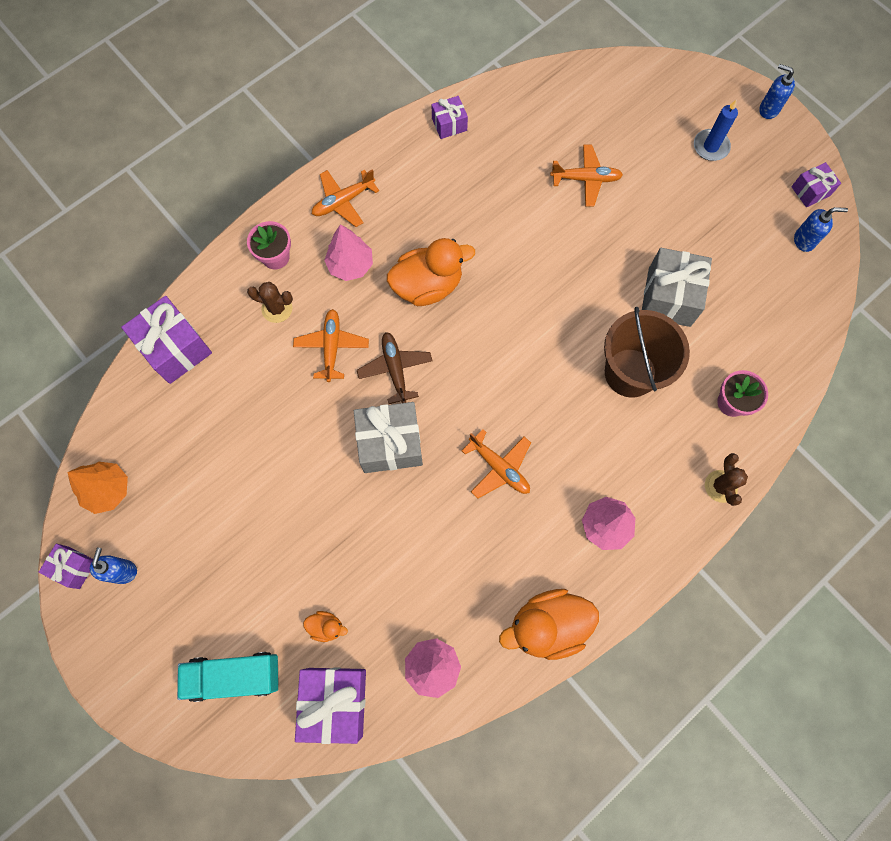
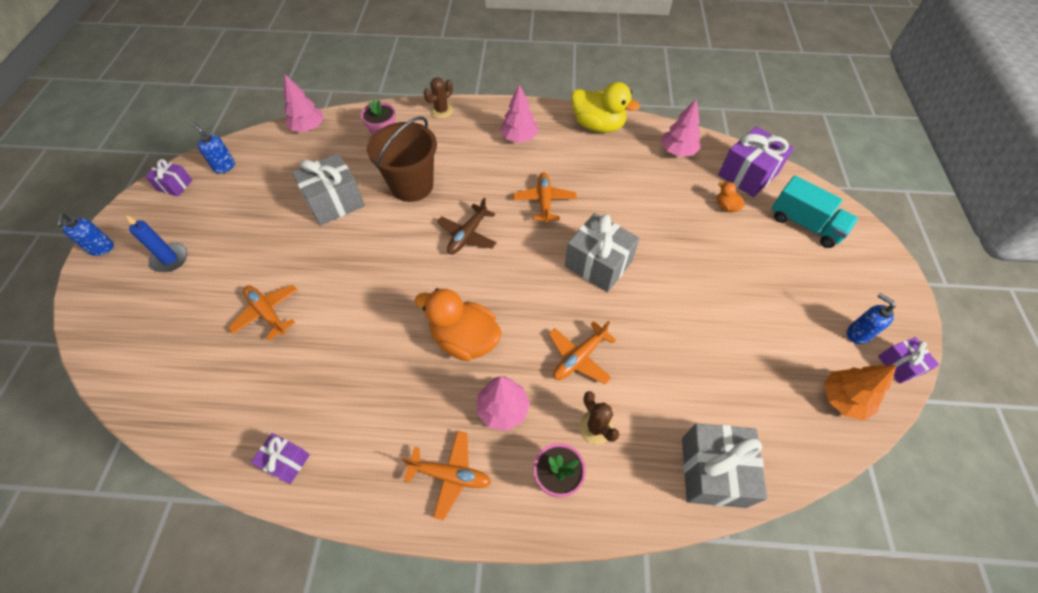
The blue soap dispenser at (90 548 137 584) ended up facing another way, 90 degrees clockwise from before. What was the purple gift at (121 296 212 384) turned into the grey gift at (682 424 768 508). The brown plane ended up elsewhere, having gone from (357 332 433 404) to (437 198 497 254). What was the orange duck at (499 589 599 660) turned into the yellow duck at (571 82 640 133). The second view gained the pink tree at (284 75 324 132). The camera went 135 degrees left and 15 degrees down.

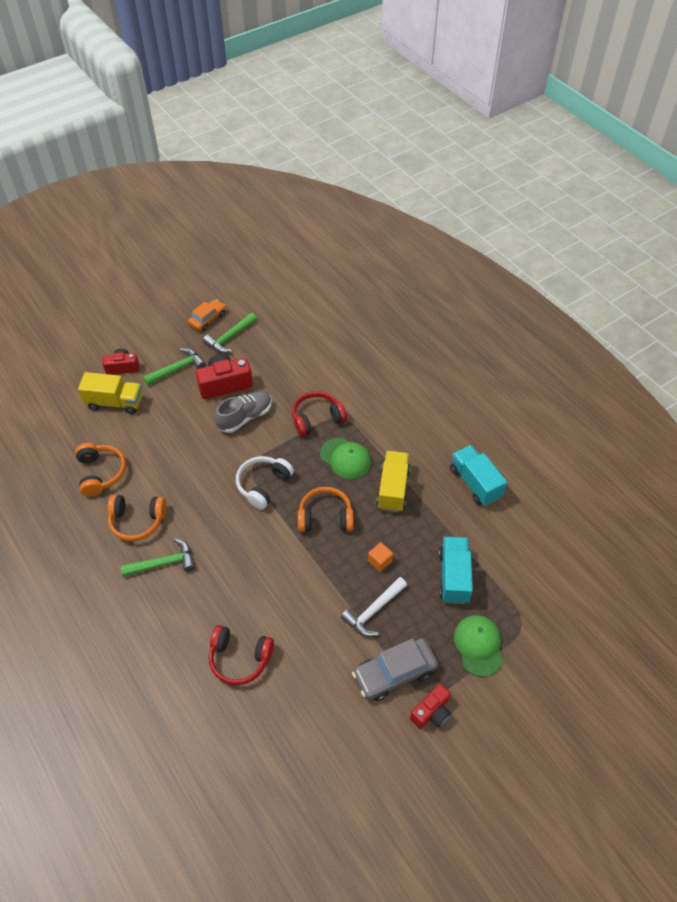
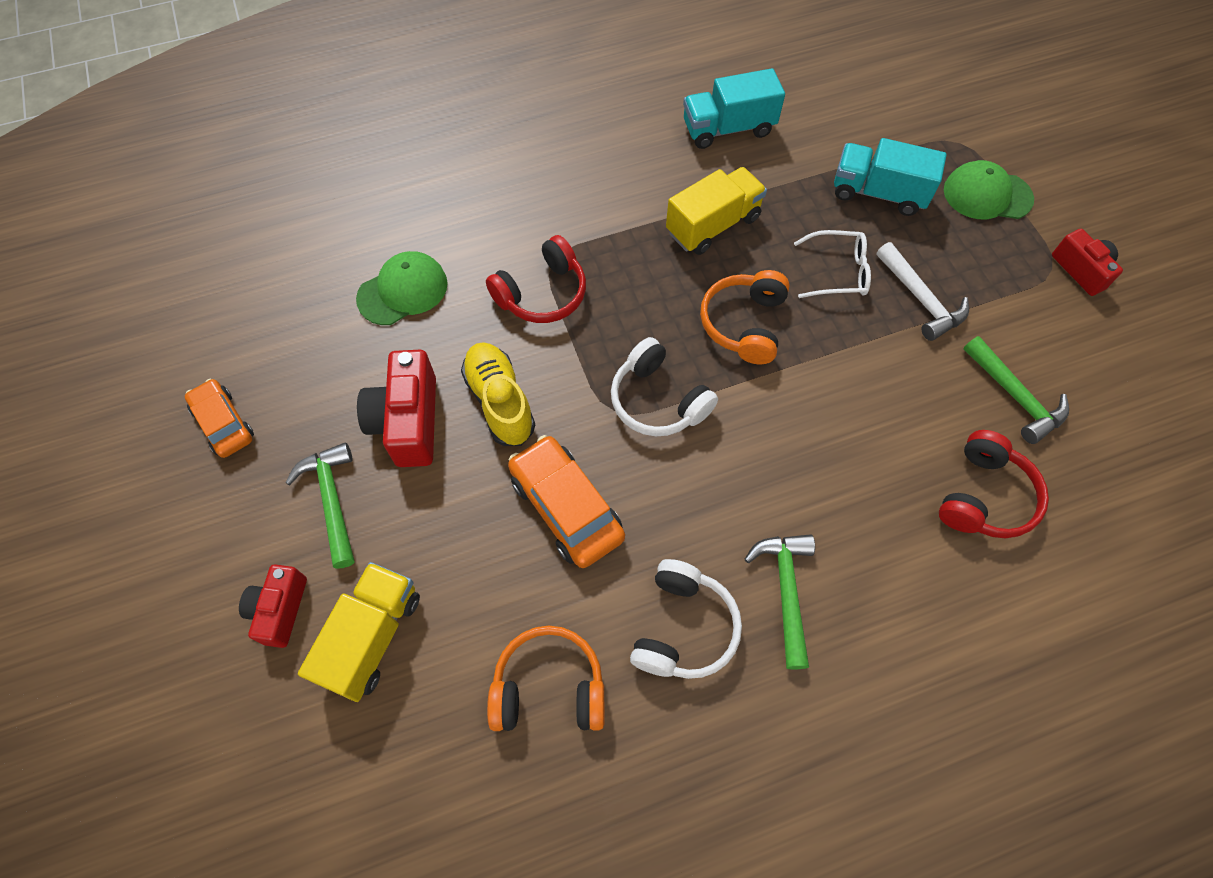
What was the orange headphones at (107 495 166 541) turned into the white headphones at (630 559 742 679). The green hammer ended up elsewhere, having gone from (203 313 257 353) to (964 336 1069 444). What was the grey shoe at (215 391 272 433) turned into the yellow shoe at (461 342 535 446). The red headphones at (292 391 347 436) ended up facing another way, 120 degrees counterclockwise from before. The green cap ended up elsewhere, having gone from (320 438 371 479) to (356 251 448 325). The second view lost the grey car at (352 638 438 701). Where the orange cube stood at (368 542 393 572), the white glasses came to stand at (794 230 871 298). The yellow truck at (377 451 410 512) ended up facing another way, 120 degrees clockwise from before. The second view gained the orange car at (508 435 625 568). The camera went 75 degrees left and 10 degrees up.

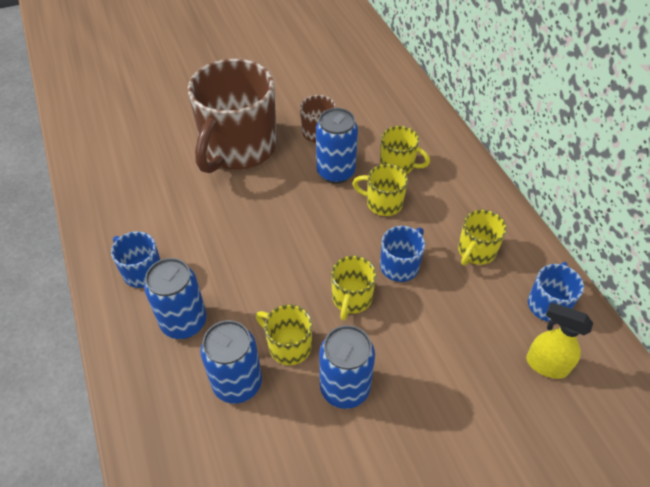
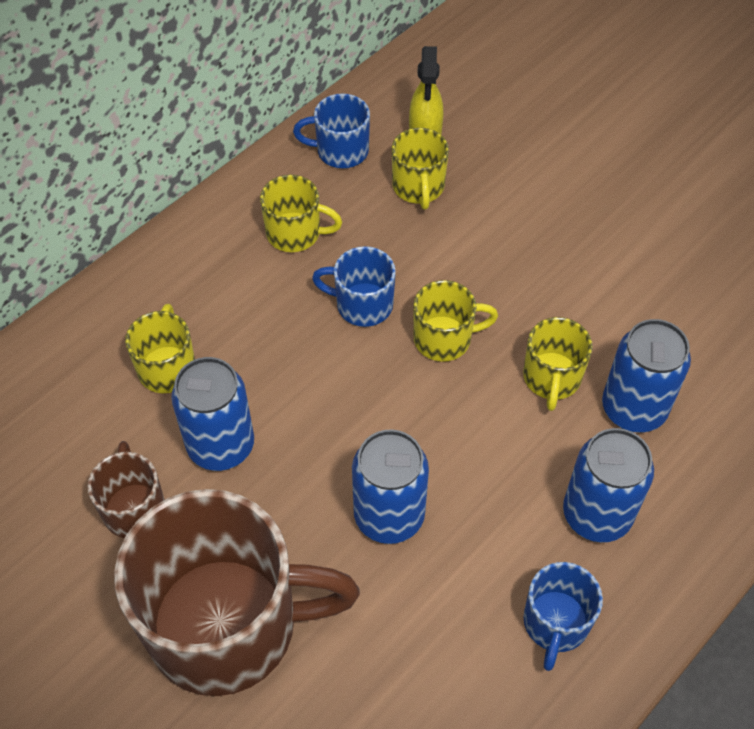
The blue can ended up elsewhere, having gone from (319 325 375 409) to (352 430 429 544). The yellow mug ended up elsewhere, having gone from (353 164 408 216) to (392 128 449 209). The camera went 115 degrees left and 5 degrees up.

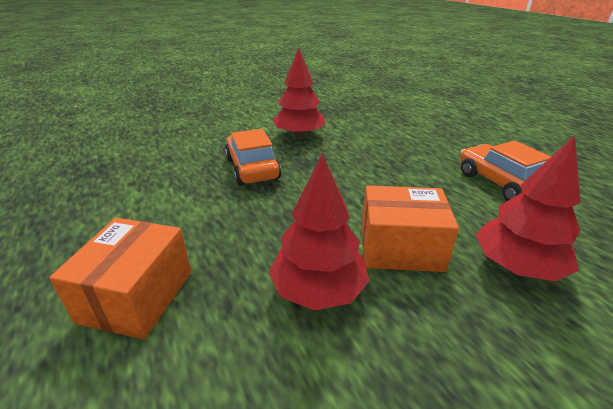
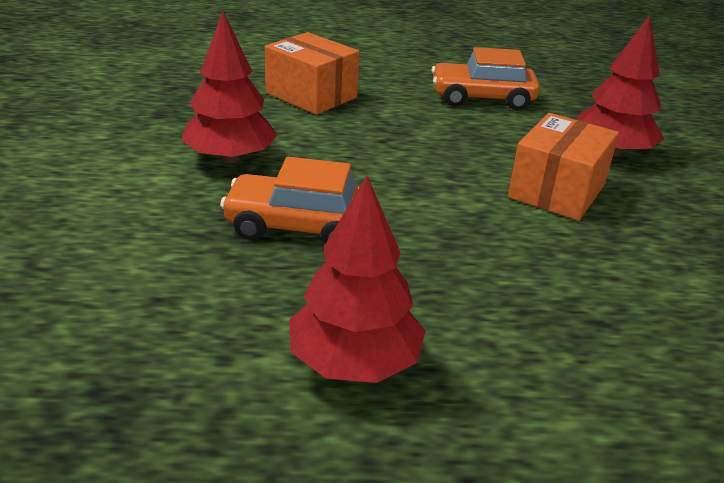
The orange box ended up elsewhere, having gone from (49 218 191 339) to (265 32 360 115). The red tree ended up elsewhere, having gone from (269 153 370 310) to (289 176 426 383). The camera went 65 degrees left and 0 degrees up.

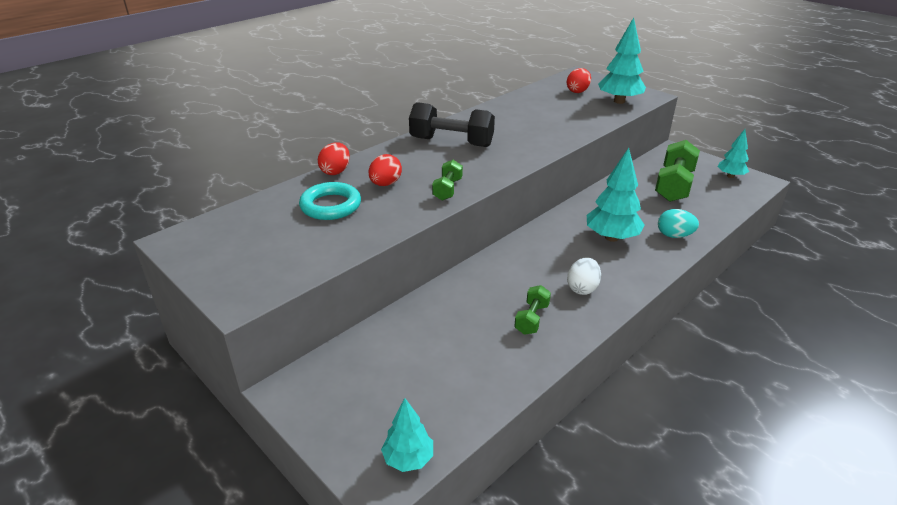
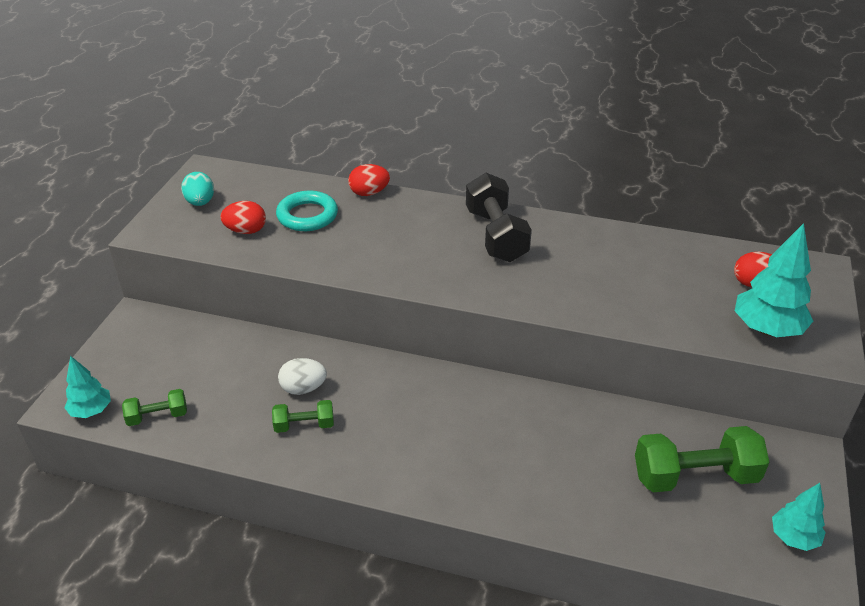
The red egg ended up elsewhere, having gone from (369 154 402 186) to (220 201 266 234). The green dumbbell ended up elsewhere, having gone from (432 160 463 201) to (122 389 187 426). The white egg ended up elsewhere, having gone from (567 257 601 295) to (278 358 327 395). The second view lost the turquoise tree at (587 148 645 242). The turquoise egg ended up elsewhere, having gone from (658 209 699 238) to (181 172 214 206). The camera went 60 degrees right and 5 degrees up.

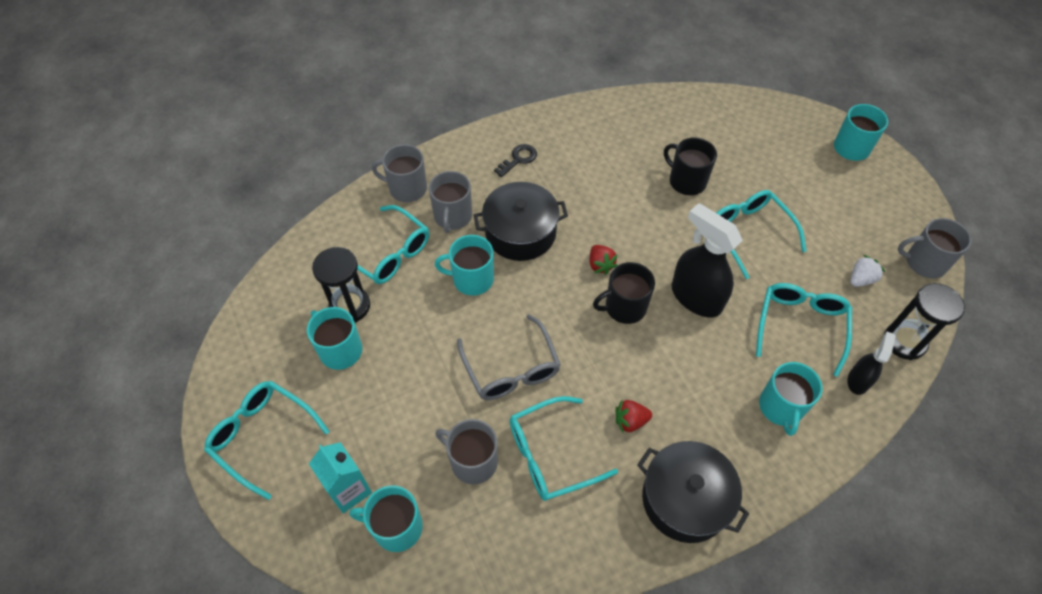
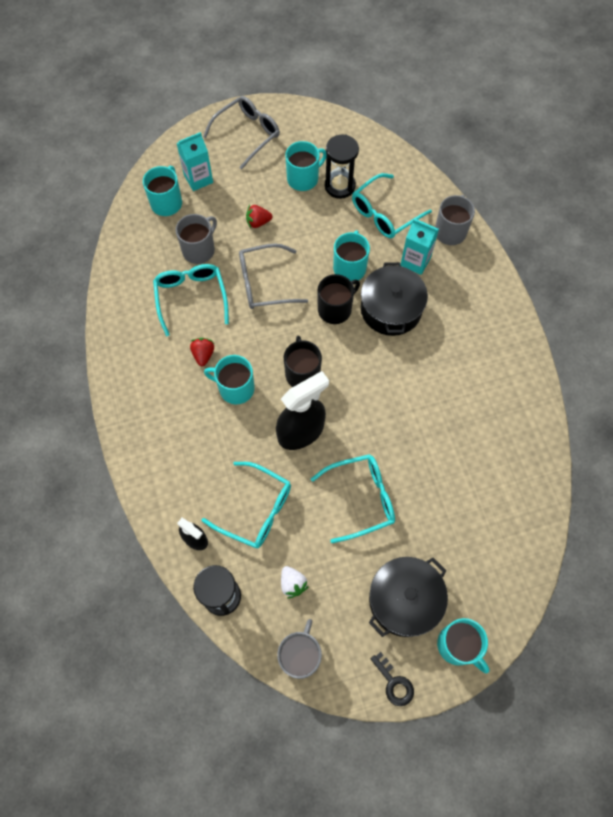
What was the turquoise glasses at (204 381 330 500) turned into the grey glasses at (203 96 280 170). Where the grey mug stood at (429 171 472 233), the turquoise carton came to stand at (400 219 439 275). The black key ended up elsewhere, having gone from (494 144 537 177) to (371 652 414 706). The red strawberry ended up elsewhere, having gone from (589 245 618 275) to (246 205 272 228). The black pot ended up elsewhere, having gone from (637 441 749 543) to (369 557 448 637). The black mug ended up elsewhere, having gone from (664 137 717 195) to (317 274 360 324). The turquoise mug ended up elsewhere, having gone from (759 362 822 436) to (204 355 255 404). The camera went 100 degrees right and 10 degrees up.

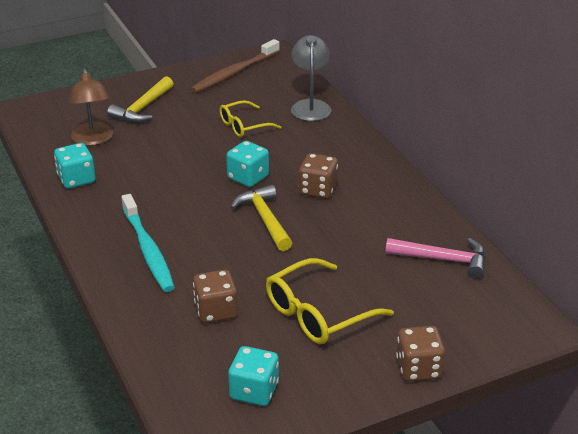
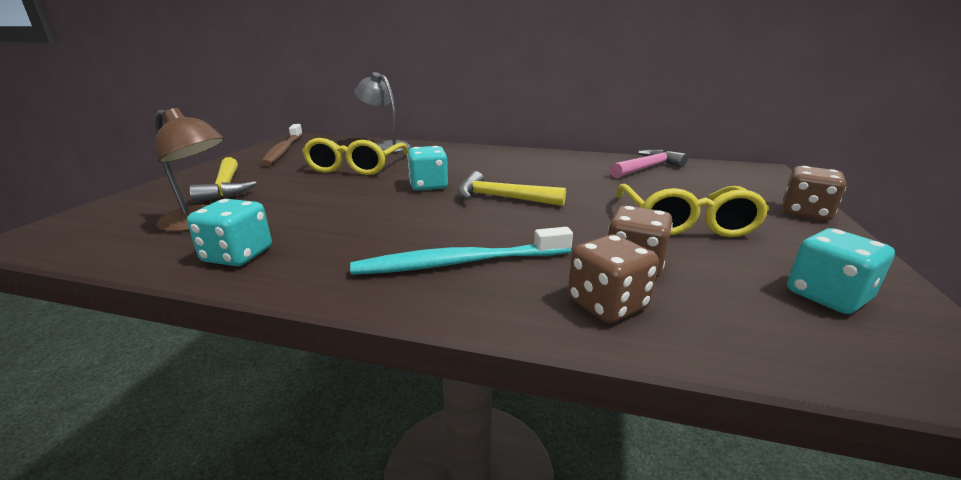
The turquoise toothbrush at (122 194 175 292) ended up facing another way, 150 degrees clockwise from before. The size of the yellow glasses at (220 100 282 137) changed by a factor of 1.57. The brown dice ended up elsewhere, having gone from (299 153 338 199) to (568 234 659 323). The camera went 50 degrees left and 10 degrees down.

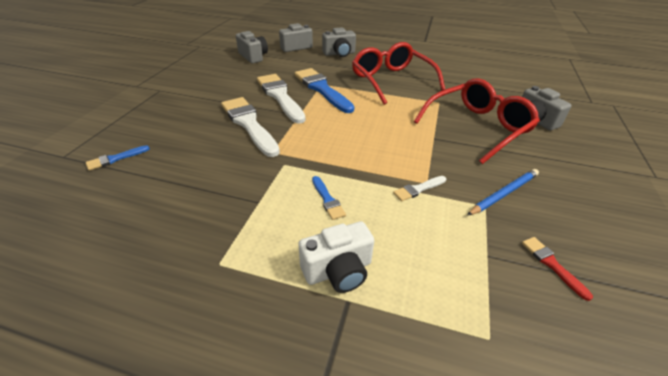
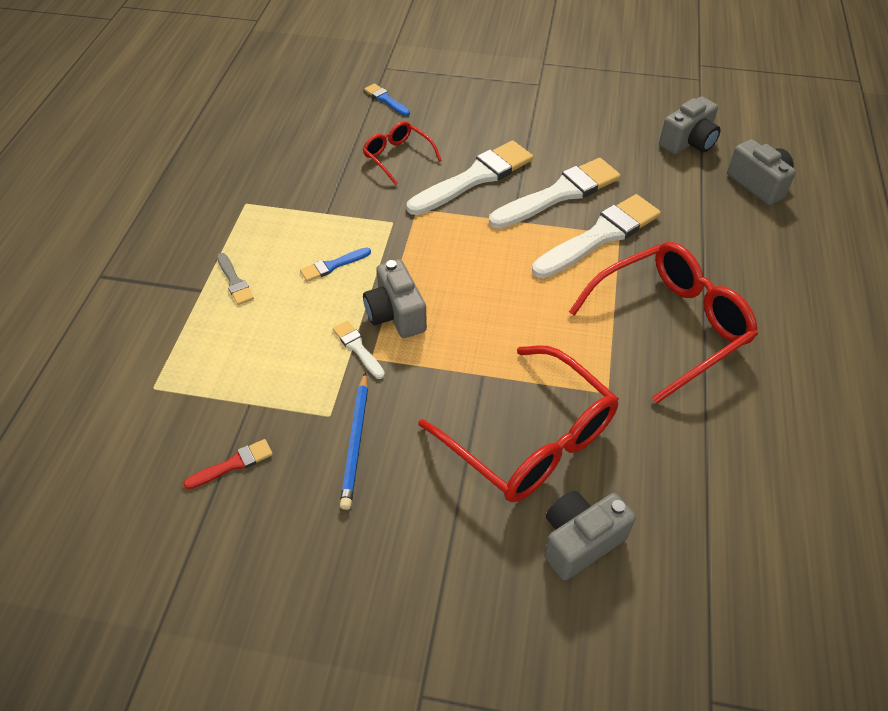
What was the blue brush at (295 68 354 113) turned into the white brush at (532 194 661 278). Where the white camera stood at (298 221 374 293), the grey brush came to stand at (217 253 254 305). The grey camera ended up elsewhere, having gone from (322 27 356 57) to (363 259 427 338). The blue pencil at (467 169 539 216) ended up facing another way, 45 degrees clockwise from before. The second view gained the red glasses at (363 121 442 185). The camera went 85 degrees right and 10 degrees up.

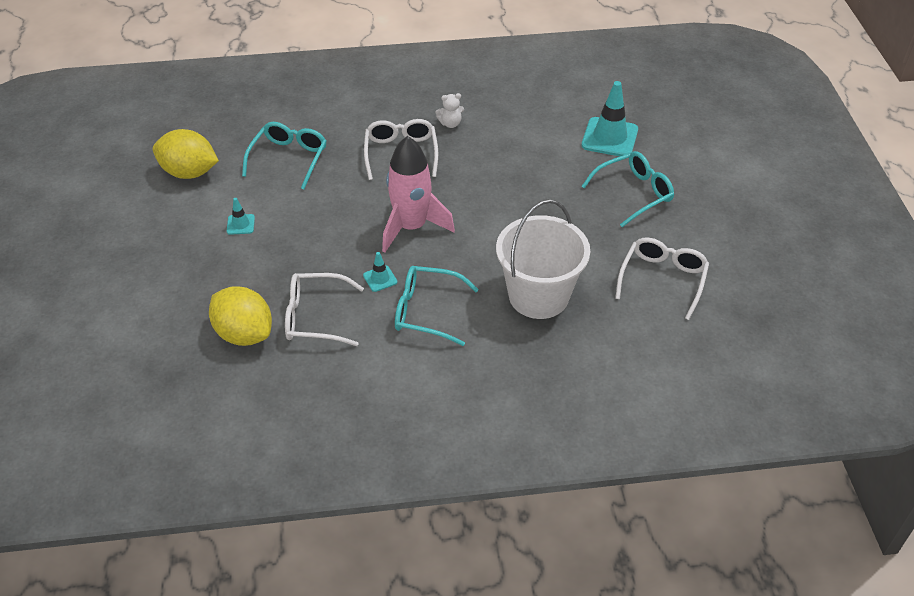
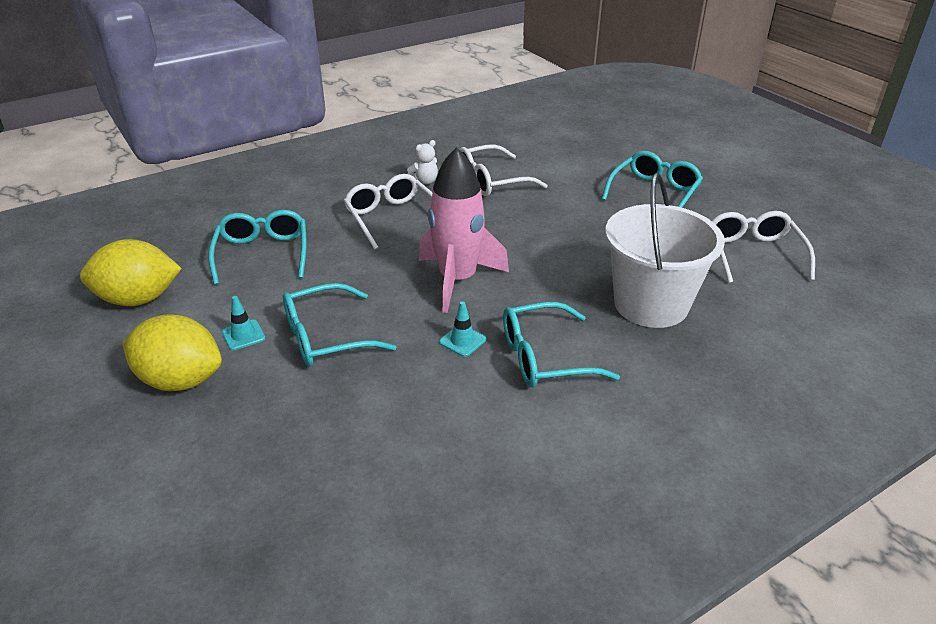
The yellow lemon ended up elsewhere, having gone from (209 286 272 346) to (122 314 222 391). The white glasses ended up elsewhere, having gone from (285 273 364 346) to (459 144 548 196). The second view lost the turquoise traffic cone at (582 81 638 156). The second view gained the turquoise glasses at (283 283 396 366). The camera went 25 degrees left and 10 degrees down.

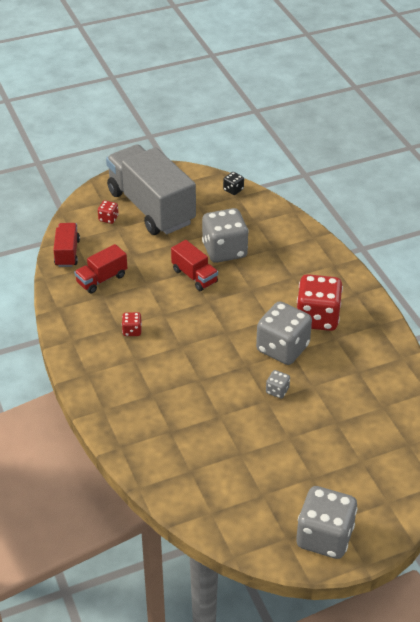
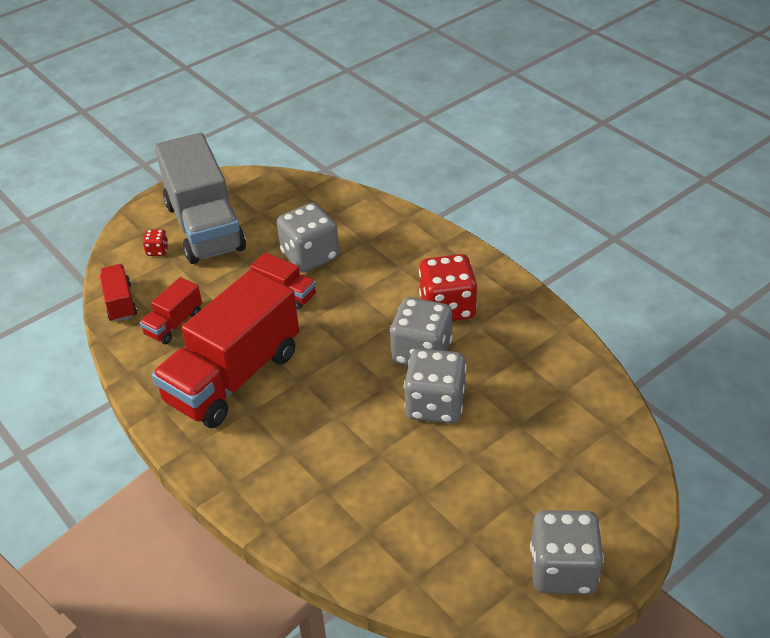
The grey truck at (106 144 196 235) ended up facing another way, 150 degrees counterclockwise from before. Where the red dice stood at (122 312 142 336), the red truck came to stand at (152 269 299 428). The second view lost the black dice at (223 172 244 195). The size of the grey dice at (266 370 290 398) changed by a factor of 2.27. The camera went 15 degrees left and 0 degrees up.

